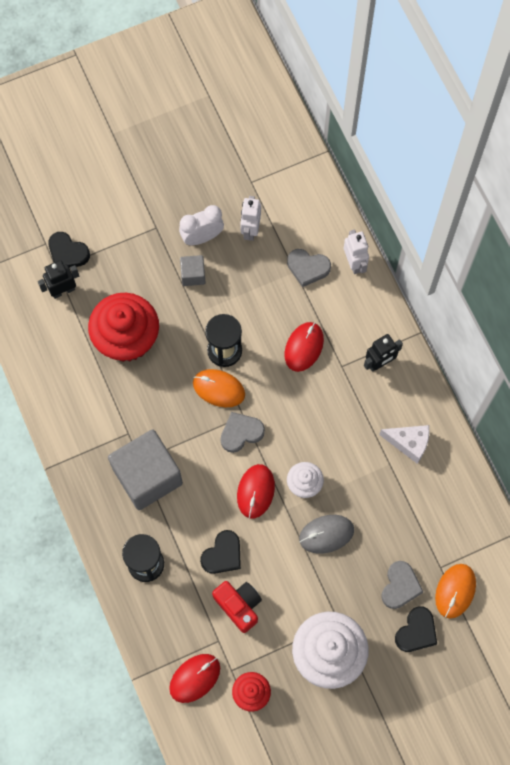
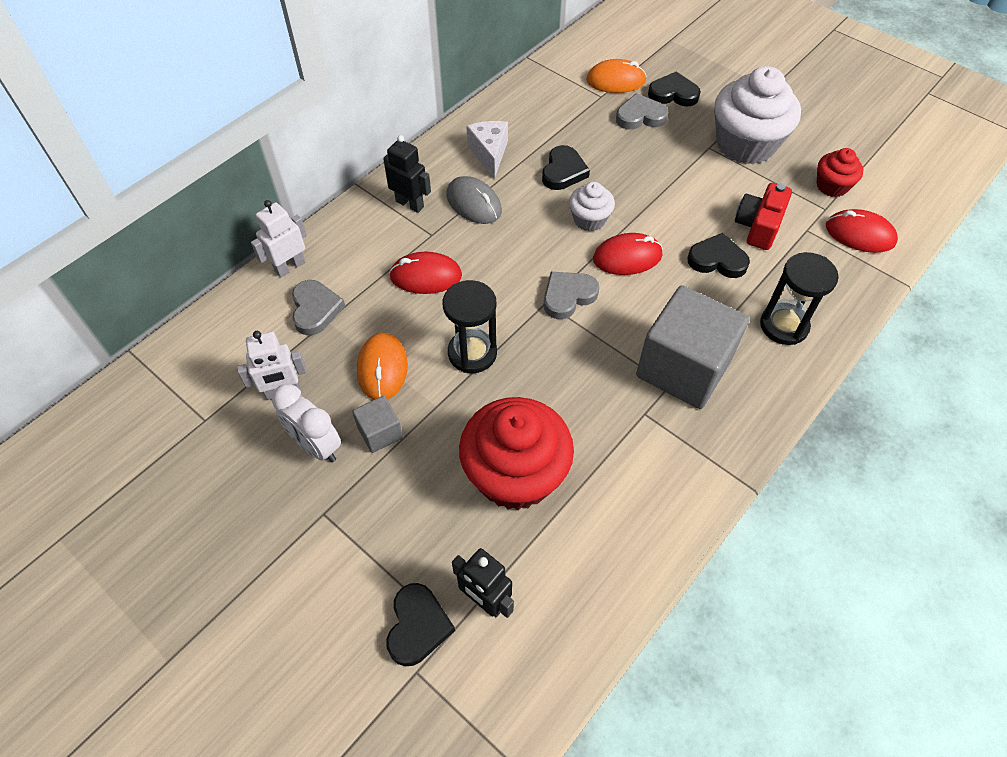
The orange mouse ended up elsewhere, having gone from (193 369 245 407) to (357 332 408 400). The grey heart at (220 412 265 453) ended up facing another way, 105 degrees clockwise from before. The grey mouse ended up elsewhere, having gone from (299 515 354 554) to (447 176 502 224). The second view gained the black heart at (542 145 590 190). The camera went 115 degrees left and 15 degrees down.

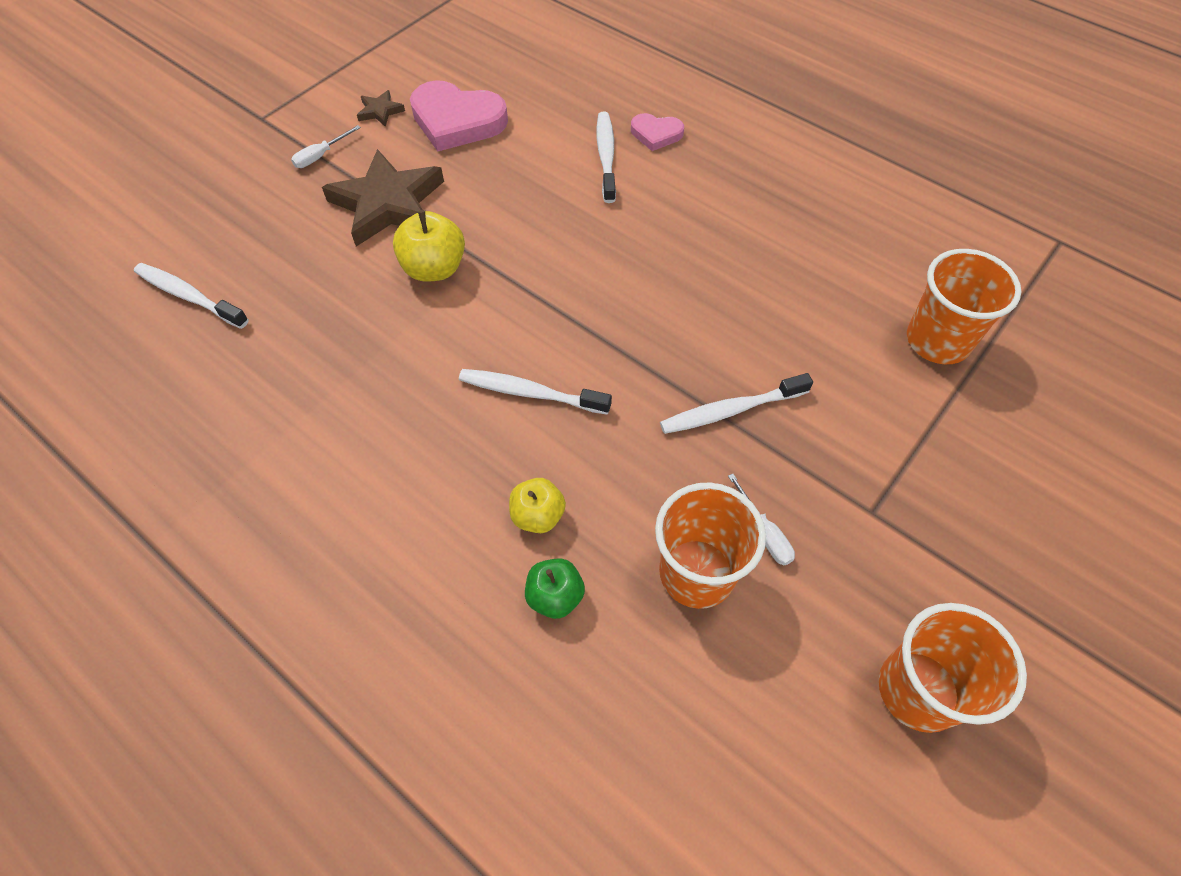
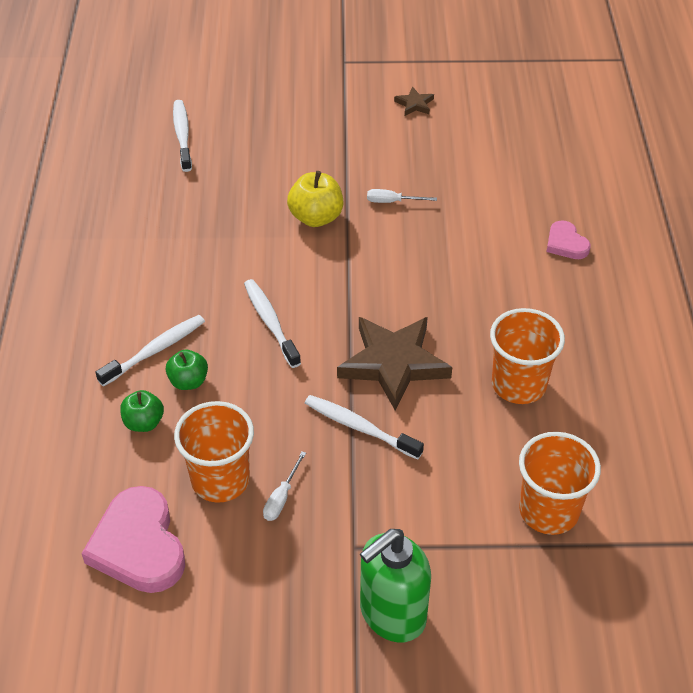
The white screwdriver ended up elsewhere, having gone from (291 125 361 168) to (367 189 437 203). The brown star ended up elsewhere, having gone from (322 149 444 247) to (337 317 452 411). The pink heart ended up elsewhere, having gone from (410 80 508 151) to (81 486 185 593). What was the yellow apple at (509 478 566 533) turned into the green apple at (166 350 208 390). The white toothbrush ended up elsewhere, having gone from (597 112 616 203) to (95 315 205 387). The orange cup ended up elsewhere, having gone from (879 603 1027 733) to (490 308 565 404). The second view gained the green soap dispenser at (360 529 431 643). The camera went 50 degrees right and 10 degrees down.

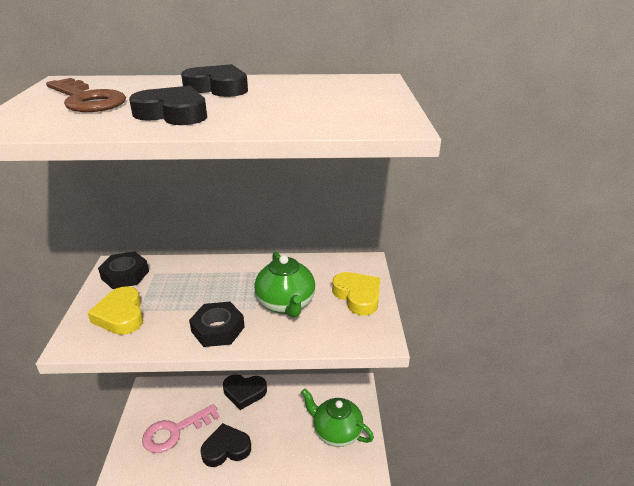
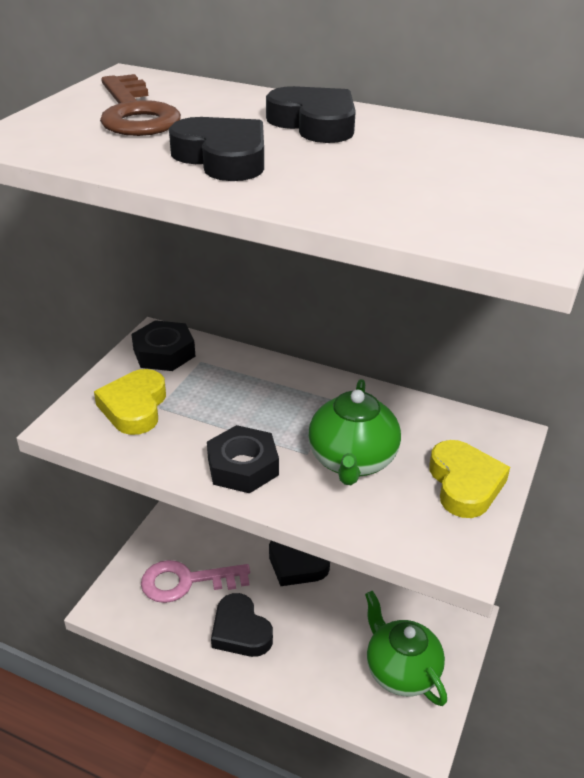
The black heart at (200 423 251 467) ended up facing another way, 135 degrees counterclockwise from before. The camera went 25 degrees right and 5 degrees up.

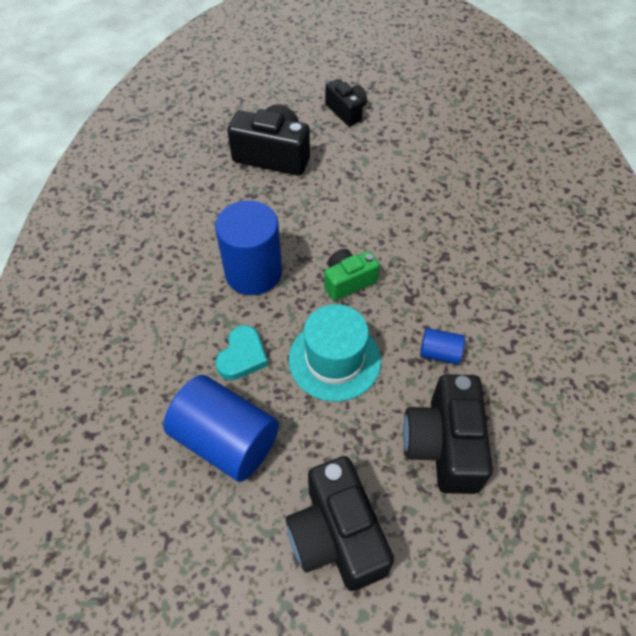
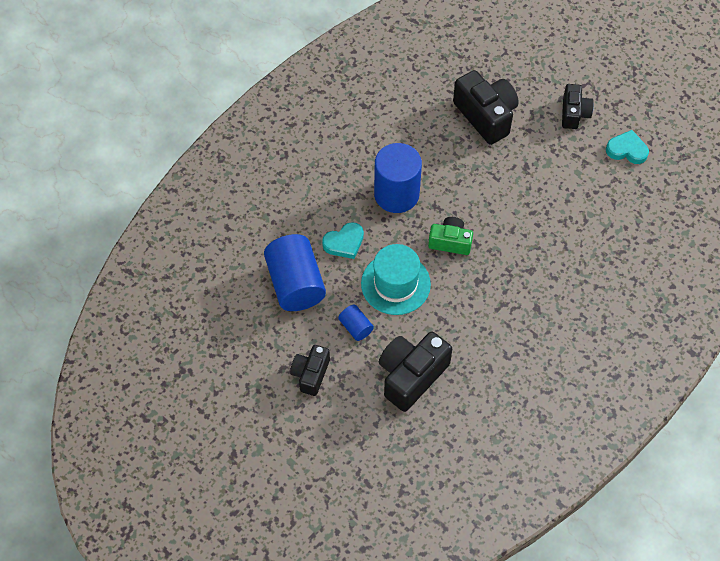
The size of the black camera at (286 456 394 591) changed by a factor of 0.61. The blue cylinder ended up elsewhere, having gone from (420 328 465 364) to (338 304 374 341). The second view gained the turquoise heart at (606 130 649 164). The camera went 40 degrees right and 5 degrees up.

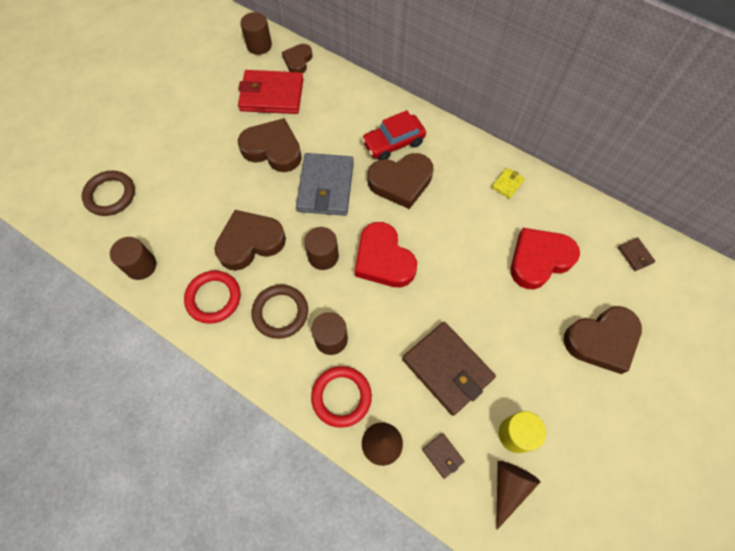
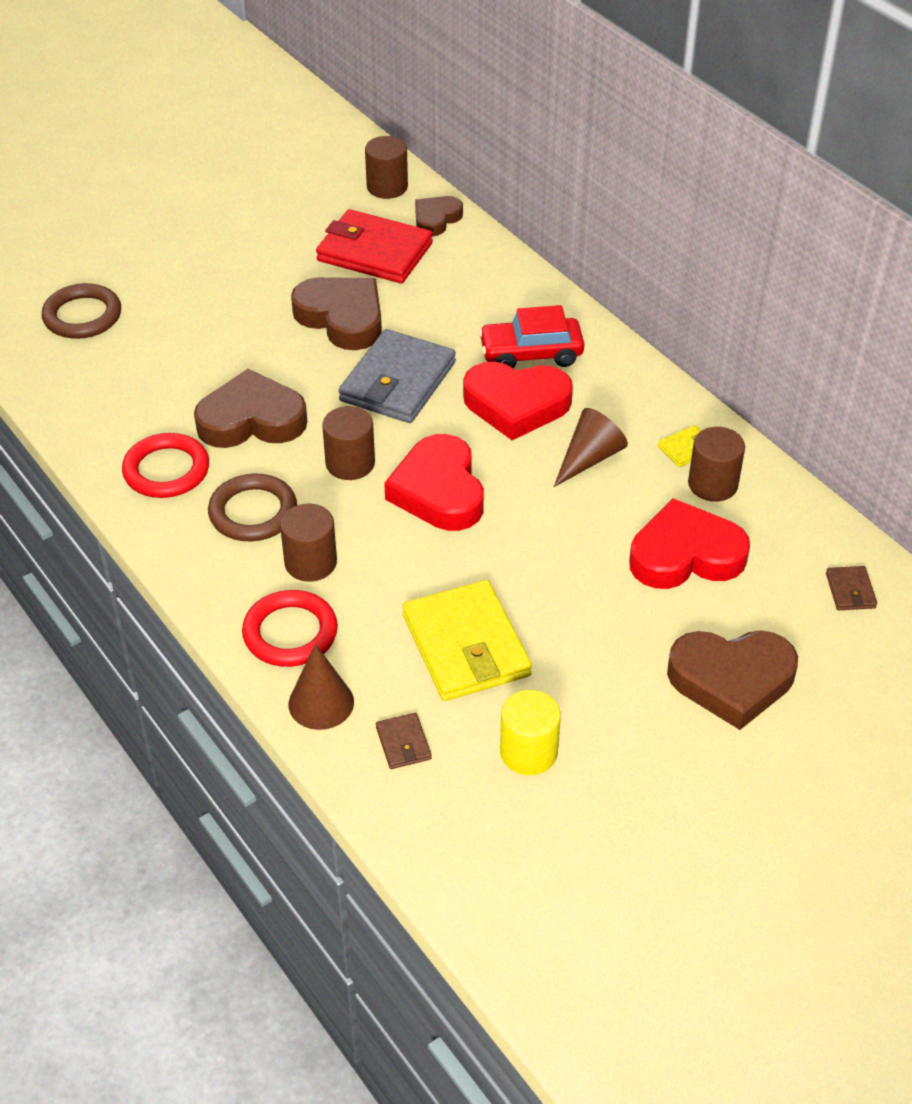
The brown cylinder ended up elsewhere, having gone from (110 237 156 280) to (688 427 745 502). What was the brown heart at (368 153 434 209) turned into the red heart at (463 362 573 440). What was the brown wallet at (402 322 496 416) turned into the yellow wallet at (402 580 532 701). The brown cone ended up elsewhere, having gone from (496 461 540 530) to (554 408 628 487). The camera went 20 degrees right and 20 degrees down.

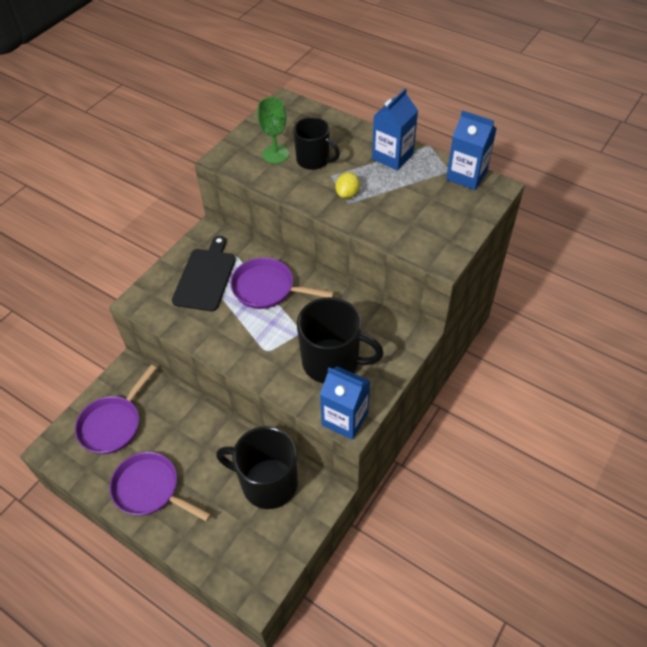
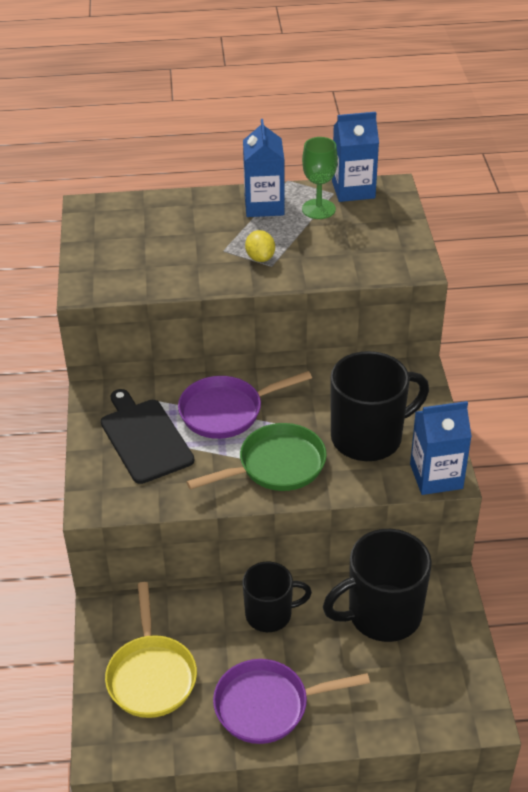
What was the purple pan at (75 365 156 454) turned into the yellow pan at (105 582 197 718). The green goblet ended up elsewhere, having gone from (258 97 289 164) to (302 137 338 219). The black mug ended up elsewhere, having gone from (293 117 340 170) to (242 561 312 632). The second view gained the green pan at (186 423 327 491). The camera went 40 degrees left and 10 degrees down.

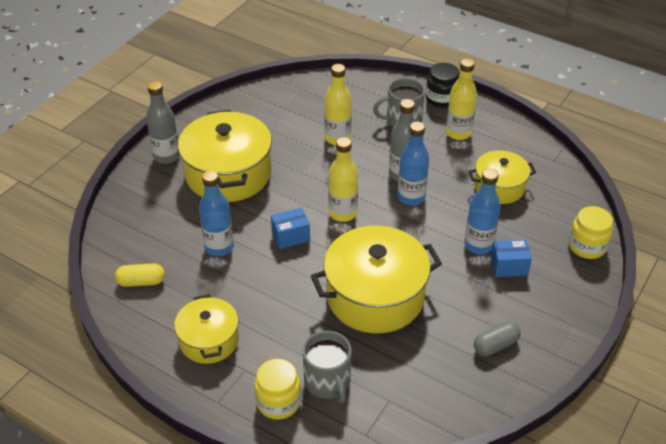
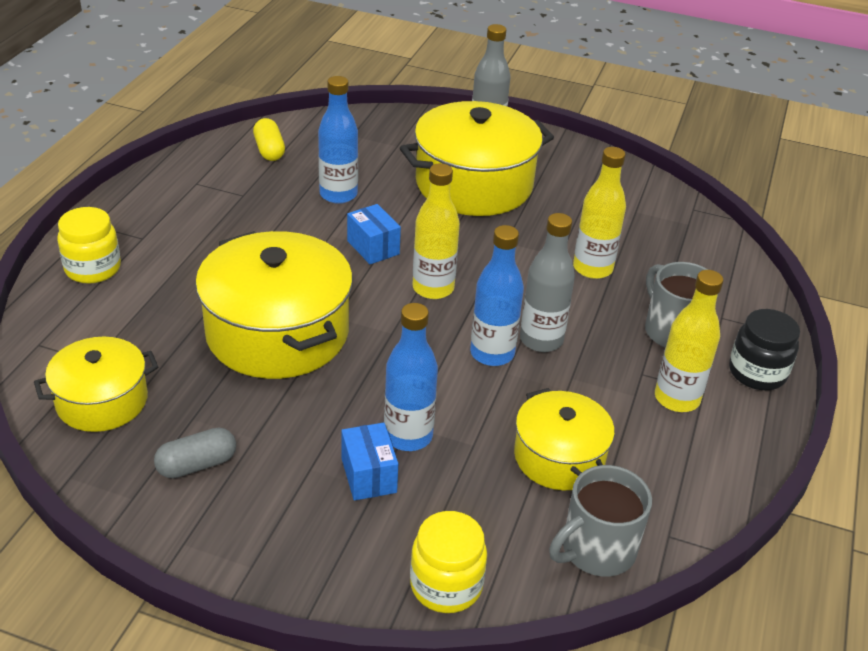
The yellow pot ended up elsewhere, having gone from (174 294 239 364) to (34 337 158 432). The grey mug ended up elsewhere, having gone from (303 331 351 403) to (549 465 652 577). The grey capsule at (474 321 521 356) ended up facing another way, 75 degrees counterclockwise from before. The camera went 75 degrees right and 5 degrees down.

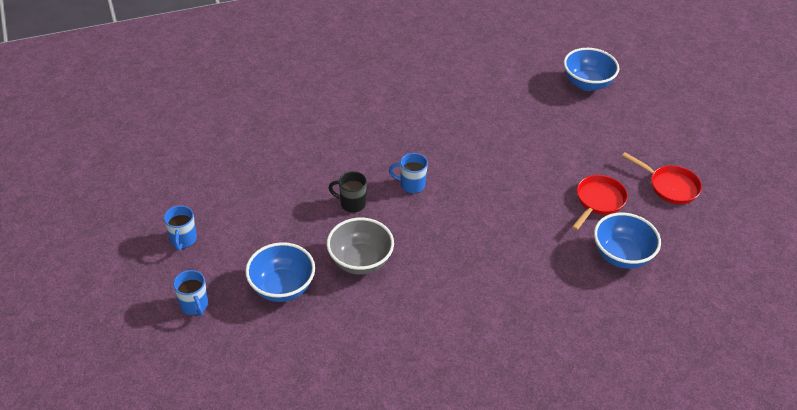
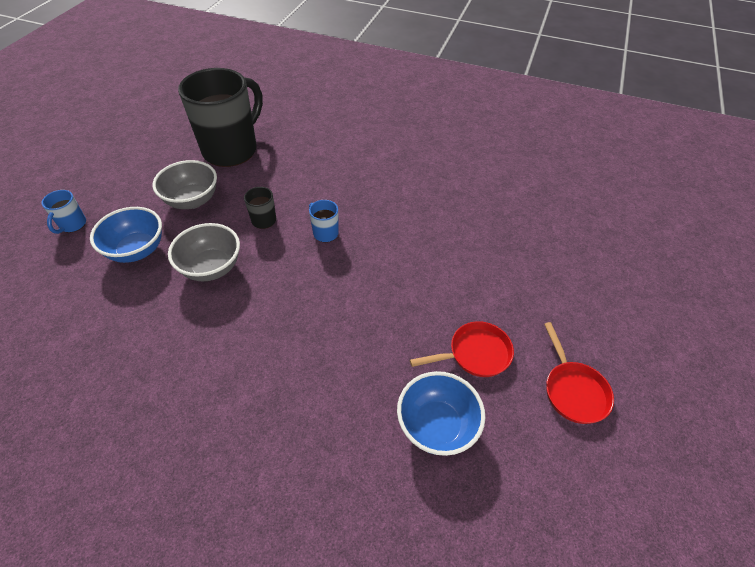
The second view lost the blue mug at (164 206 197 251). The second view lost the blue bowl at (564 48 619 91). The second view gained the grey bowl at (152 160 217 209). The second view gained the black mug at (178 68 263 167). The camera went 40 degrees right and 5 degrees up.

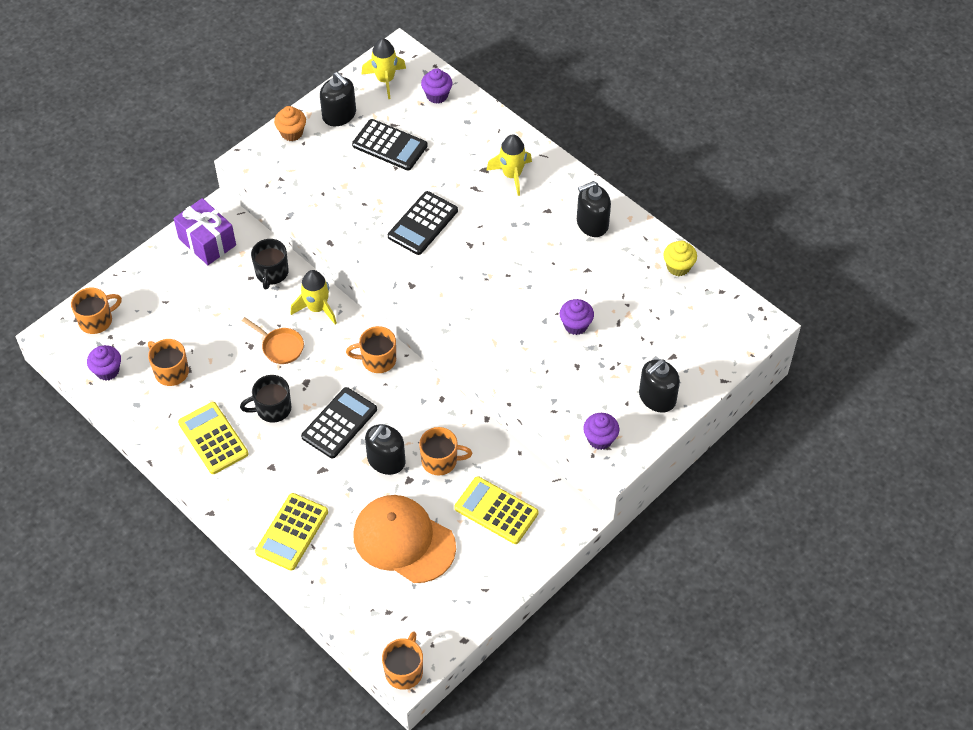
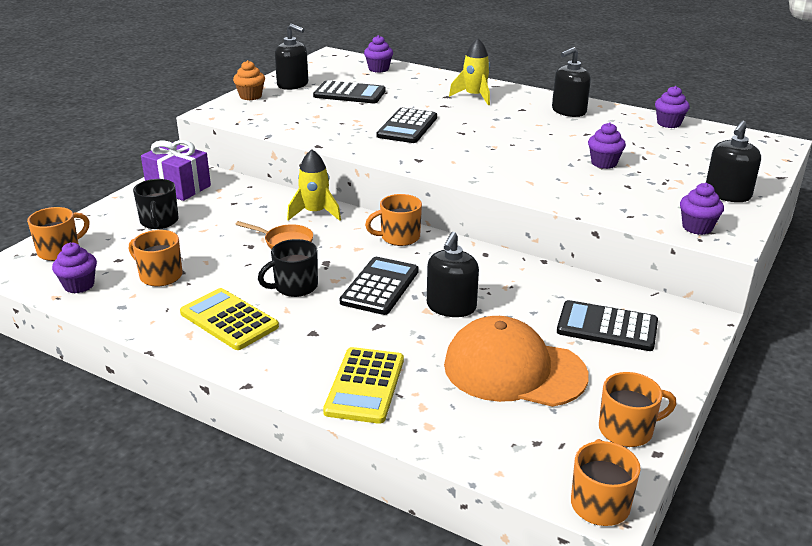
The black mug ended up elsewhere, having gone from (251 239 289 289) to (133 179 179 229). The second view lost the yellow rocket at (361 38 406 99). The orange mug ended up elsewhere, having gone from (419 427 472 476) to (599 372 676 447). What was the yellow calculator at (455 476 538 544) turned into the black calculator at (557 300 658 351). What was the yellow cupcake at (663 241 697 276) turned into the purple cupcake at (655 86 690 128). The camera went 15 degrees left and 25 degrees down.

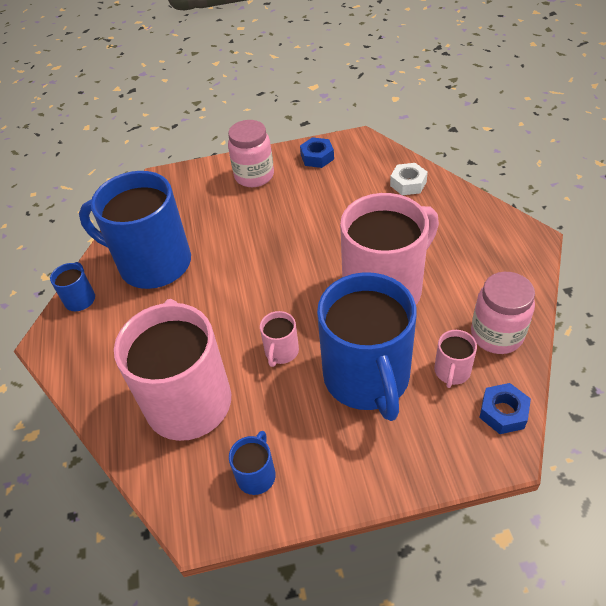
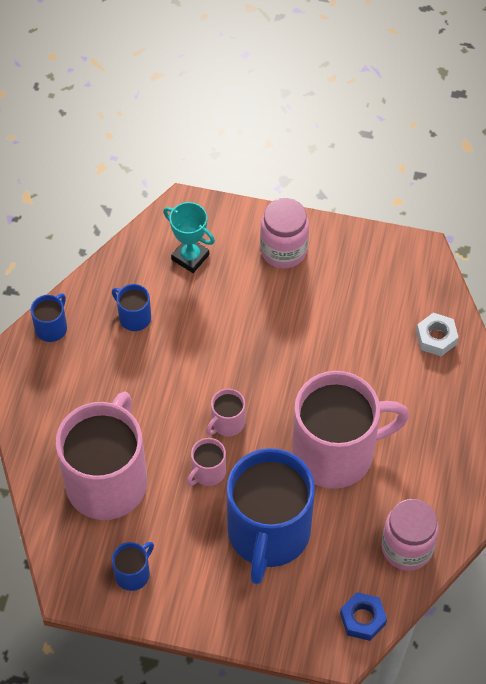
The size of the blue mug at (79 171 191 289) changed by a factor of 0.42. The second view lost the blue nut at (300 137 334 168). The pink mug ended up elsewhere, having gone from (434 330 477 388) to (206 389 245 436). The second view gained the turquoise trophy at (163 202 215 273). The camera went 20 degrees right and 10 degrees up.

